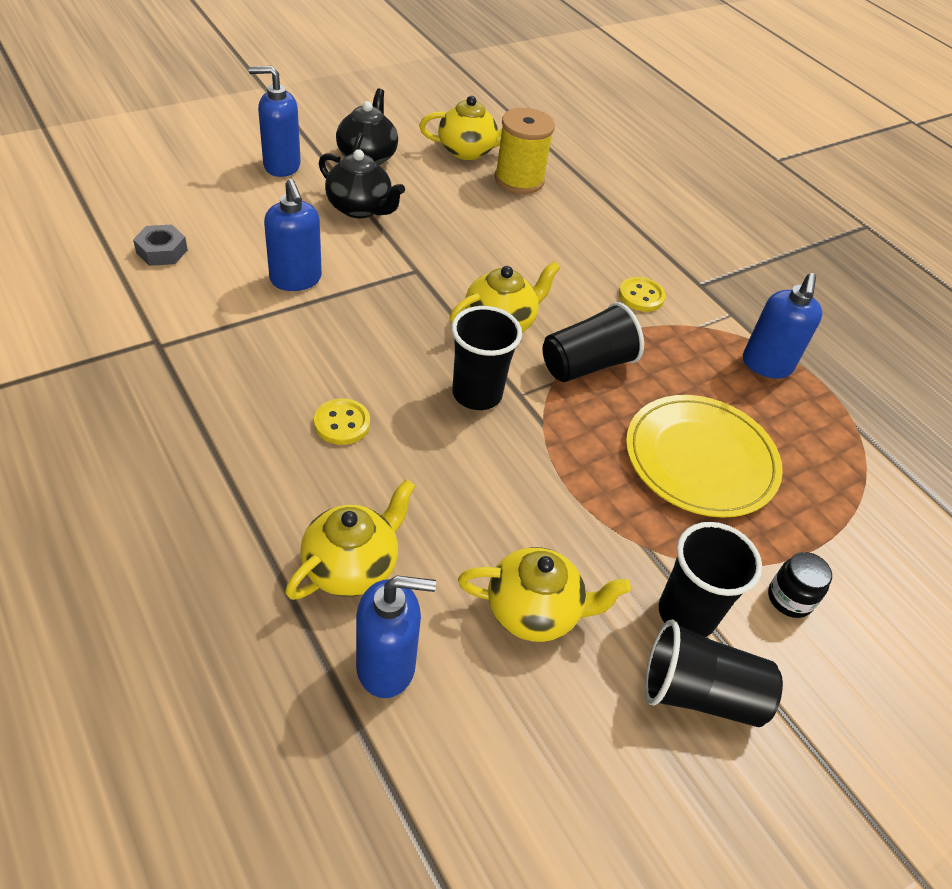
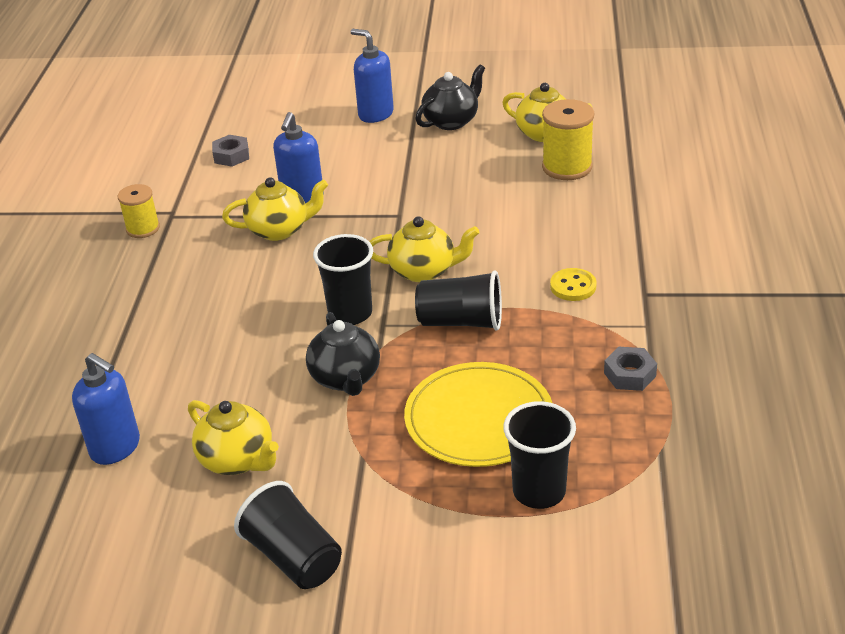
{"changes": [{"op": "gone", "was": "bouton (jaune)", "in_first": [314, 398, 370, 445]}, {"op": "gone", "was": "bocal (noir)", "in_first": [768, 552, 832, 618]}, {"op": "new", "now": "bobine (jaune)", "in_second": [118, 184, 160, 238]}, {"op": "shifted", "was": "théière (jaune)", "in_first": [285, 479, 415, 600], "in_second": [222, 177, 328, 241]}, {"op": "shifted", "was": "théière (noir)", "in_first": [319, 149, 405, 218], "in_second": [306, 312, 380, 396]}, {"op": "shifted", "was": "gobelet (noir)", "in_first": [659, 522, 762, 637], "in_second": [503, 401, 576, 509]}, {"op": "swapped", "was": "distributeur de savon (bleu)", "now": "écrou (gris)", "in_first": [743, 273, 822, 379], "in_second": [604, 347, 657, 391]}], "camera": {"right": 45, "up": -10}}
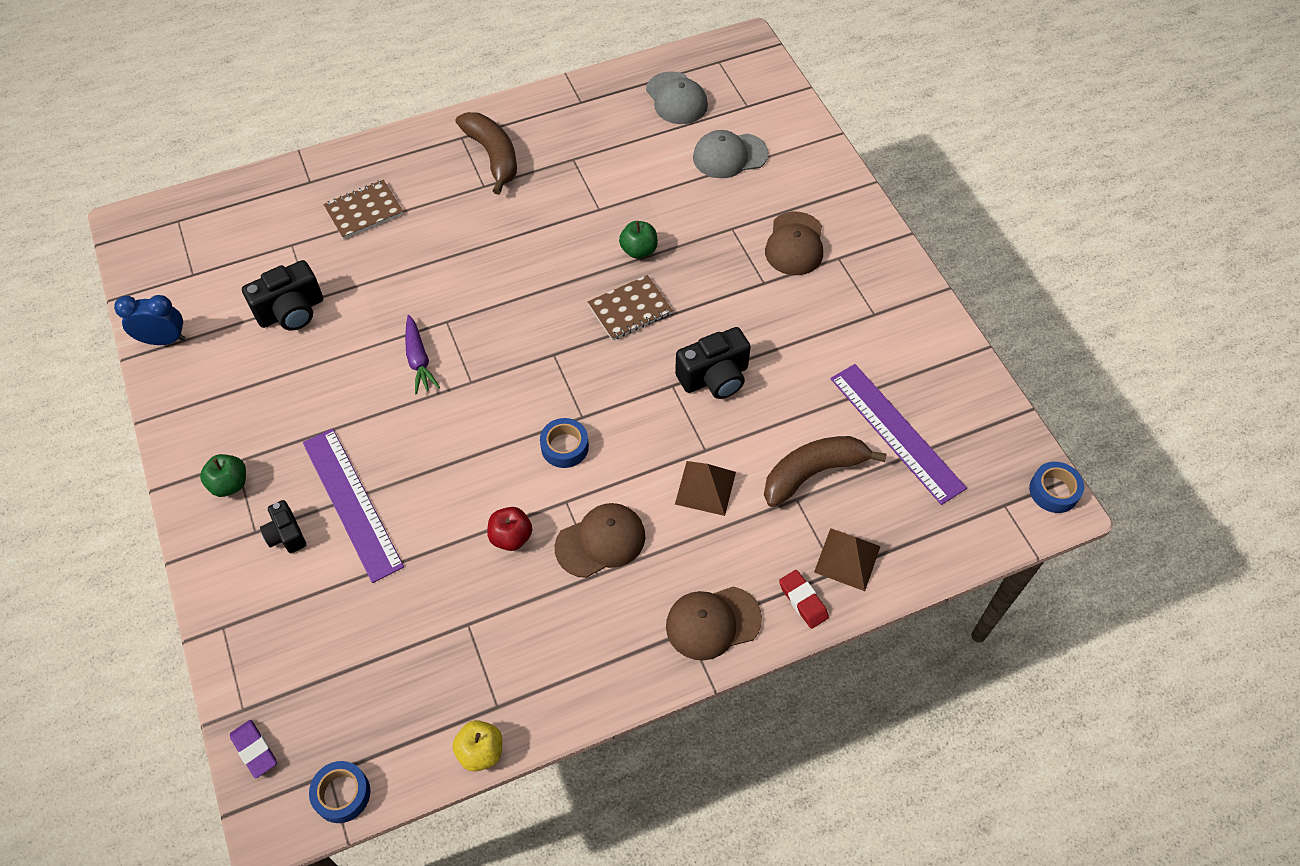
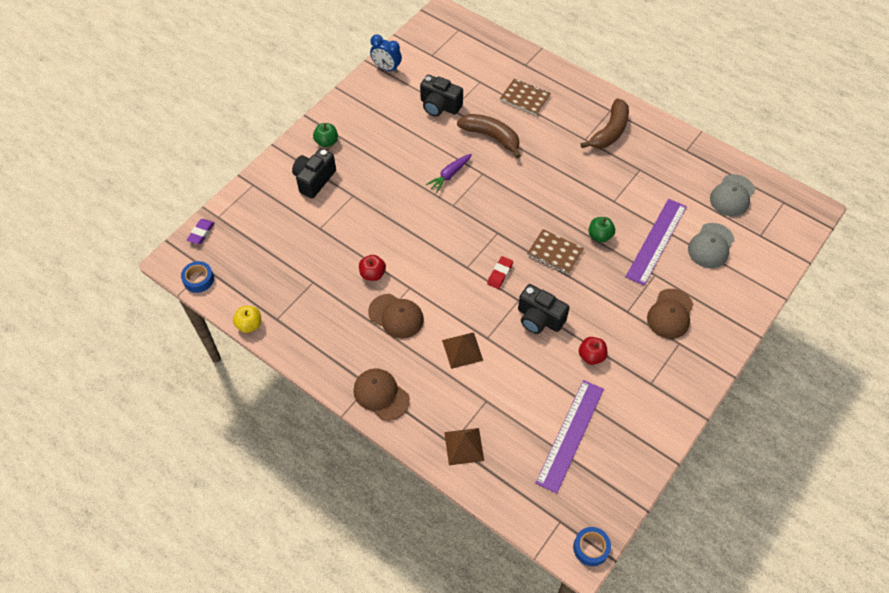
{"changes": [{"op": "gone", "was": "ruban adhésif (bleu)", "in_first": [540, 418, 589, 468]}, {"op": "new", "now": "pomme (rouge)", "in_second": [579, 337, 608, 365]}, {"op": "shifted", "was": "règle (violet)", "in_first": [303, 429, 404, 583], "in_second": [626, 199, 687, 286]}, {"op": "shifted", "was": "banane (marron)", "in_first": [764, 436, 887, 507], "in_second": [457, 114, 521, 158]}, {"op": "shifted", "was": "gomme (rouge)", "in_first": [779, 570, 829, 629], "in_second": [487, 256, 513, 289]}, {"op": "rotated", "was": "réveil (bleu)", "in_first": [114, 295, 186, 345], "in_second": [370, 34, 402, 73], "clockwise": 150}, {"op": "rotated", "was": "casquette (gris)", "in_first": [693, 130, 769, 178], "in_second": [688, 223, 735, 268], "clockwise": -105}, {"op": "rotated", "was": "casquette (marron)", "in_first": [765, 212, 823, 275], "in_second": [647, 289, 694, 339], "clockwise": -45}, {"op": "scaled", "was": "appareil photo (noir)", "in_first": [260, 500, 306, 553], "in_second": [292, 148, 336, 198], "ratio": 1.66}], "camera": {"right": 60, "up": 0}}
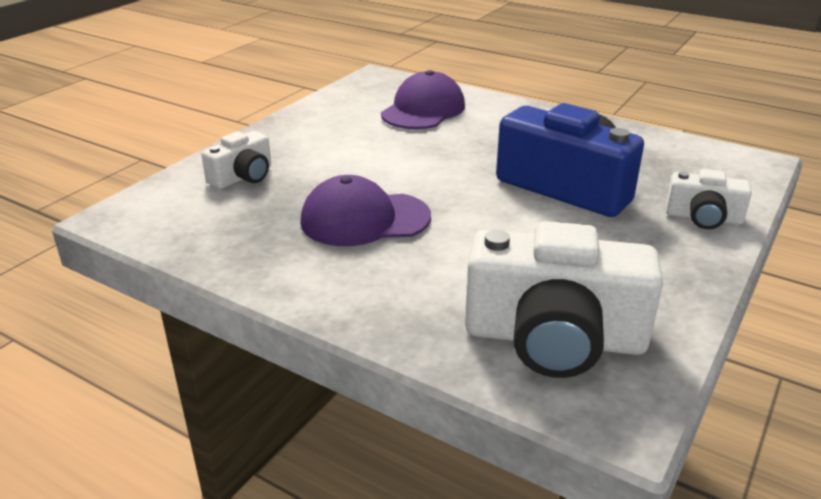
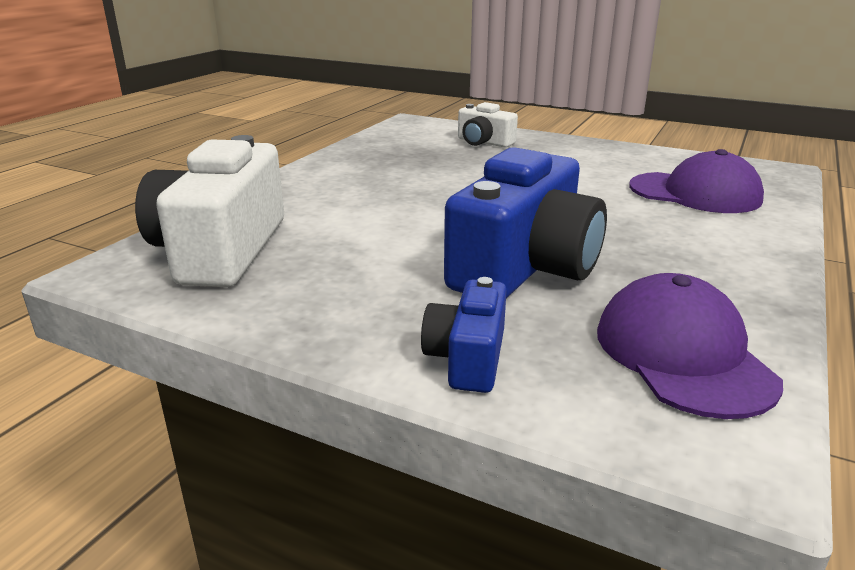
{"changes": [{"op": "shifted", "was": "casquette (violet)", "in_first": [300, 175, 431, 246], "in_second": [597, 273, 783, 419]}, {"op": "repainted", "was": "appareil photo (blanc)", "now": "appareil photo (bleu)", "in_first": [666, 169, 752, 229], "in_second": [421, 277, 507, 393]}], "camera": {"right": 85, "up": -5}}
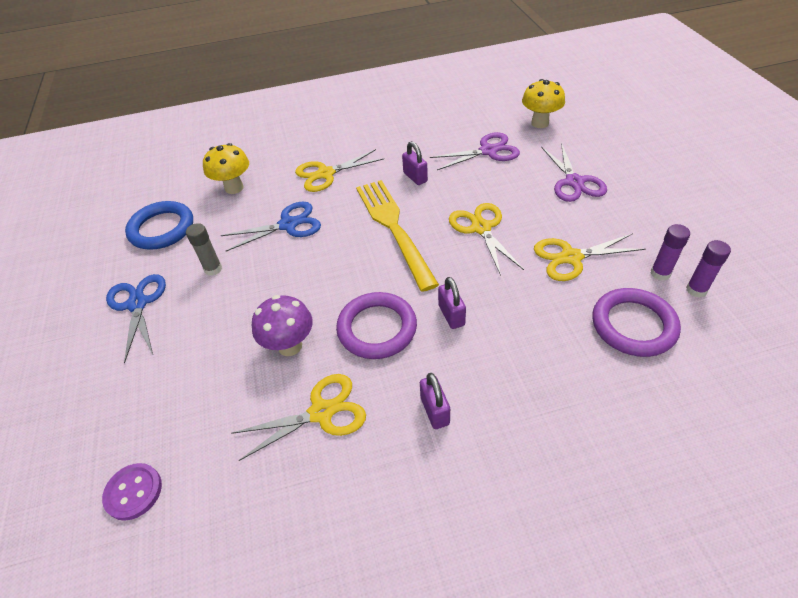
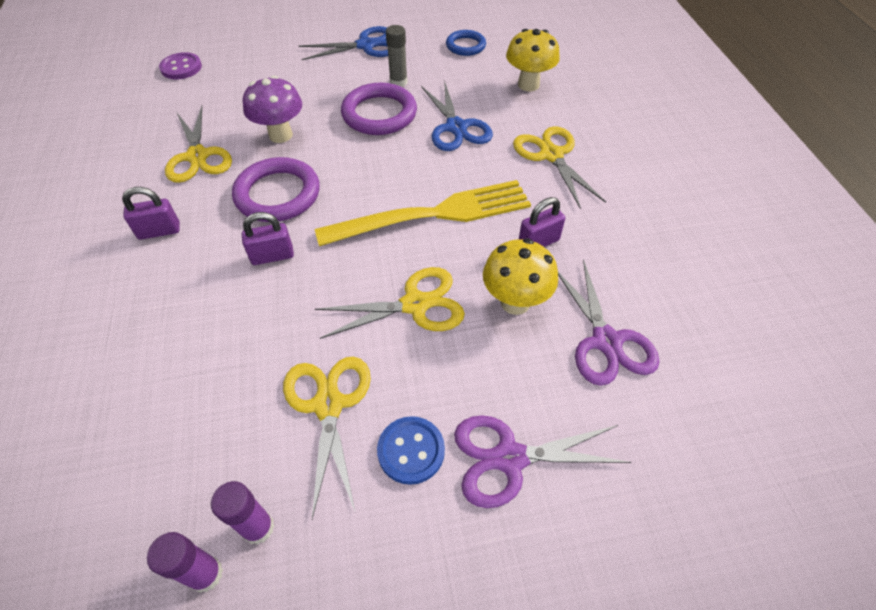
{"changes": [{"op": "new", "now": "bouton (bleu)", "in_second": [377, 416, 445, 485]}, {"op": "shifted", "was": "champignon (jaune)", "in_first": [522, 79, 565, 128], "in_second": [483, 239, 558, 315]}, {"op": "shifted", "was": "anneau (violet)", "in_first": [592, 288, 681, 357], "in_second": [341, 83, 417, 135]}, {"op": "scaled", "was": "anneau (bleu)", "in_first": [125, 201, 193, 250], "in_second": [446, 30, 486, 56], "ratio": 0.6}], "camera": {"right": 90, "up": 5}}
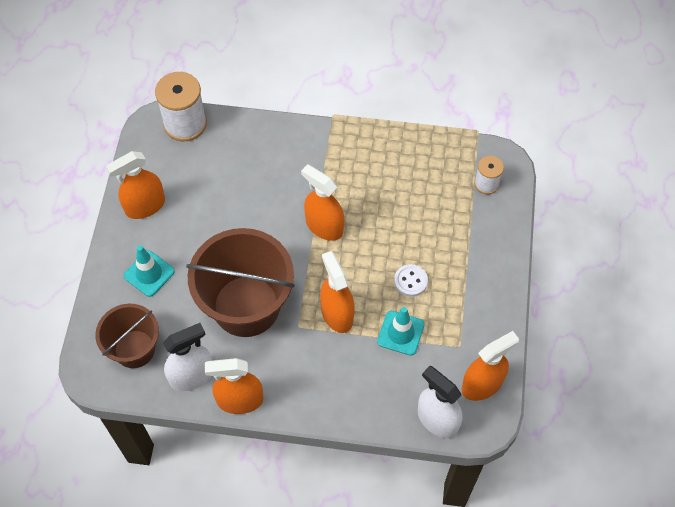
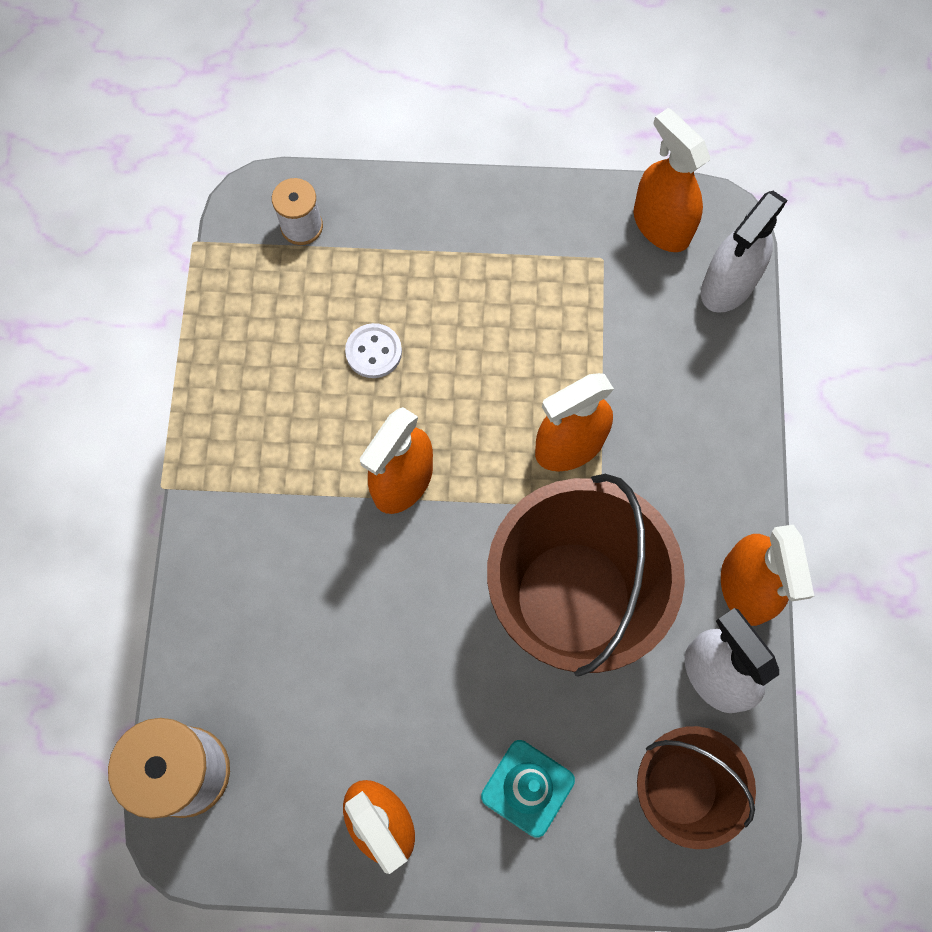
{"changes": [{"op": "gone", "was": "cône de chantier (turquoise)", "in_first": [377, 307, 425, 356]}, {"op": "shifted", "was": "bouton (blanc)", "in_first": [394, 264, 428, 297], "in_second": [345, 323, 402, 378]}], "camera": {"right": -95, "up": 10}}
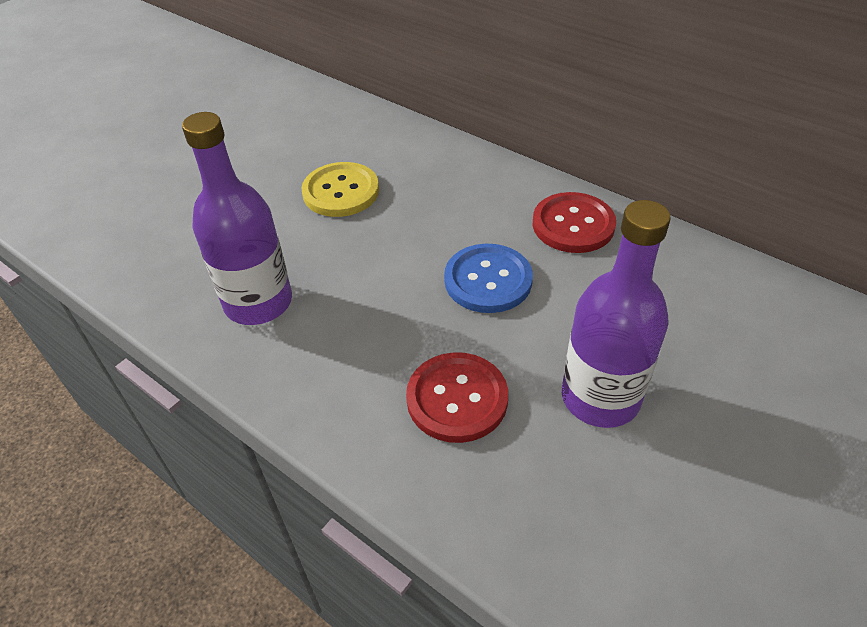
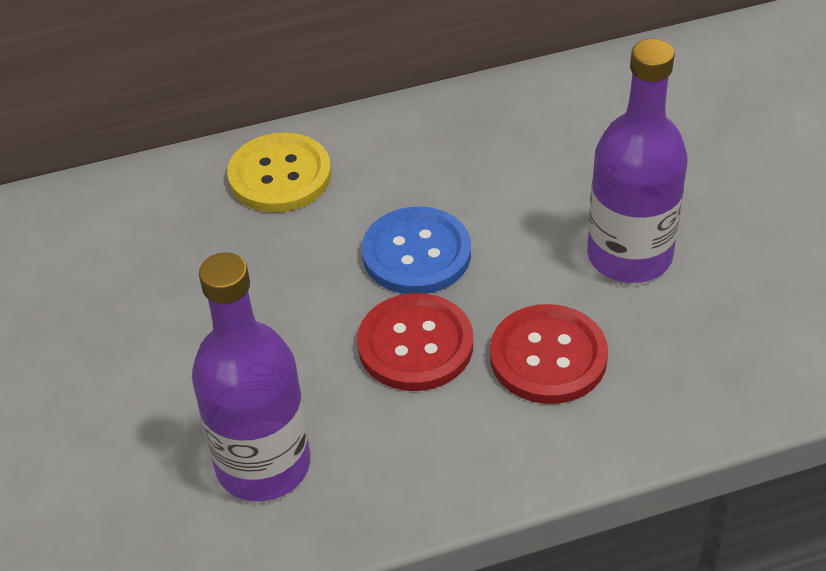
{"changes": [{"op": "shifted", "was": "bouton (jaune)", "in_first": [301, 162, 379, 217], "in_second": [227, 132, 331, 212]}, {"op": "shifted", "was": "bouton (rouge)", "in_first": [533, 192, 616, 253], "in_second": [357, 293, 473, 391]}], "camera": {"right": -55, "up": 0}}
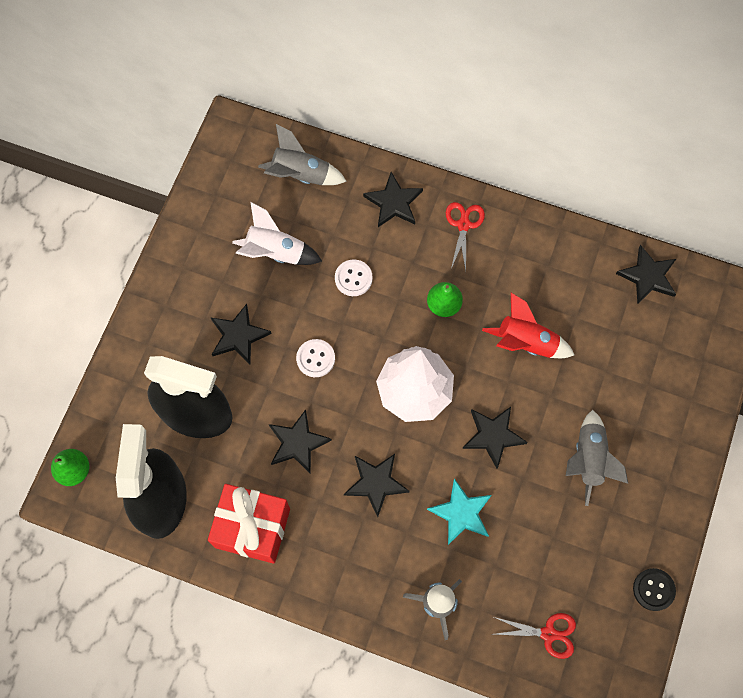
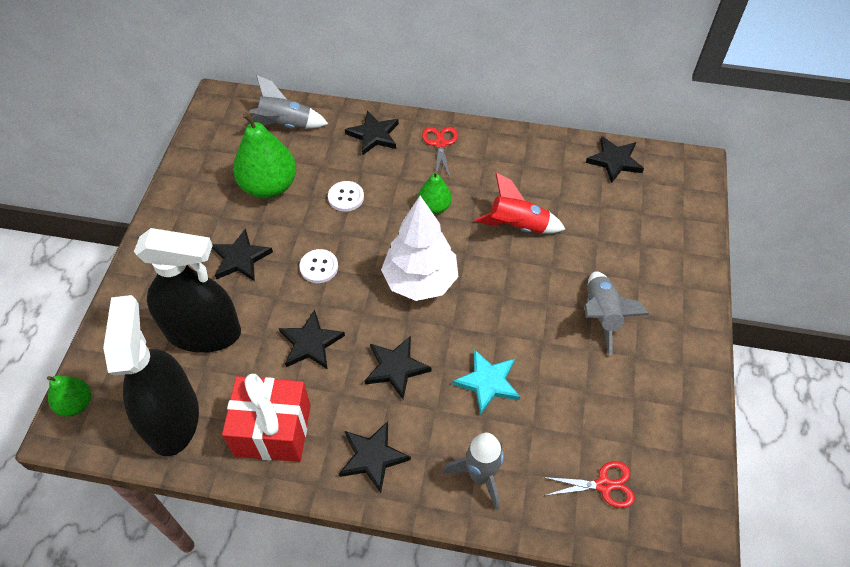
{"changes": [{"op": "gone", "was": "bouton (noir)", "in_first": [633, 568, 676, 611]}, {"op": "shifted", "was": "étoile (noir)", "in_first": [462, 407, 528, 469], "in_second": [339, 421, 411, 493]}, {"op": "swapped", "was": "fusée (blanc)", "now": "poire (vert)", "in_first": [232, 202, 322, 265], "in_second": [233, 112, 296, 199]}], "camera": {"right": -10, "up": -15}}
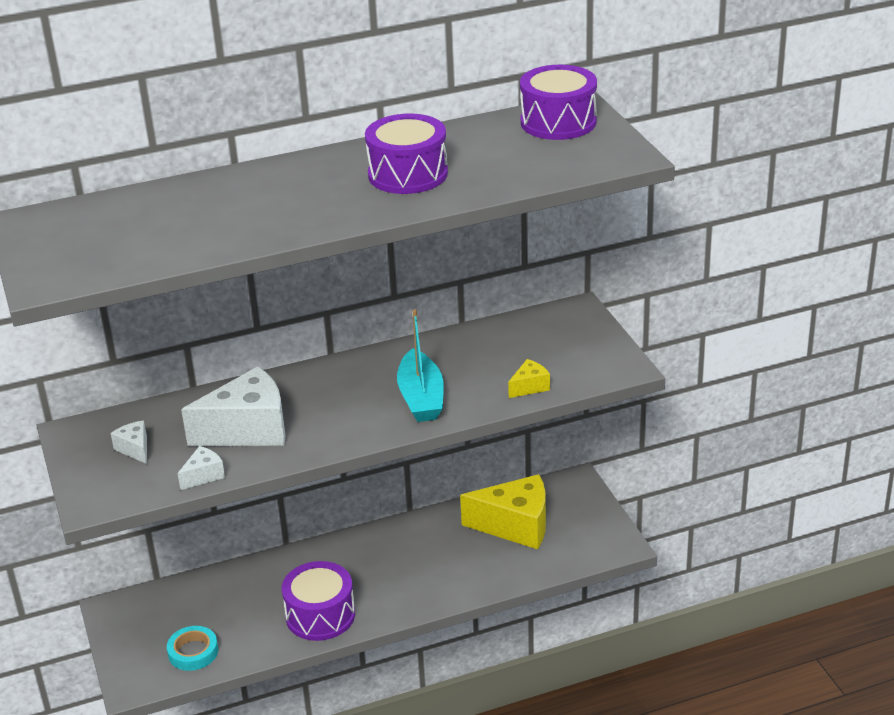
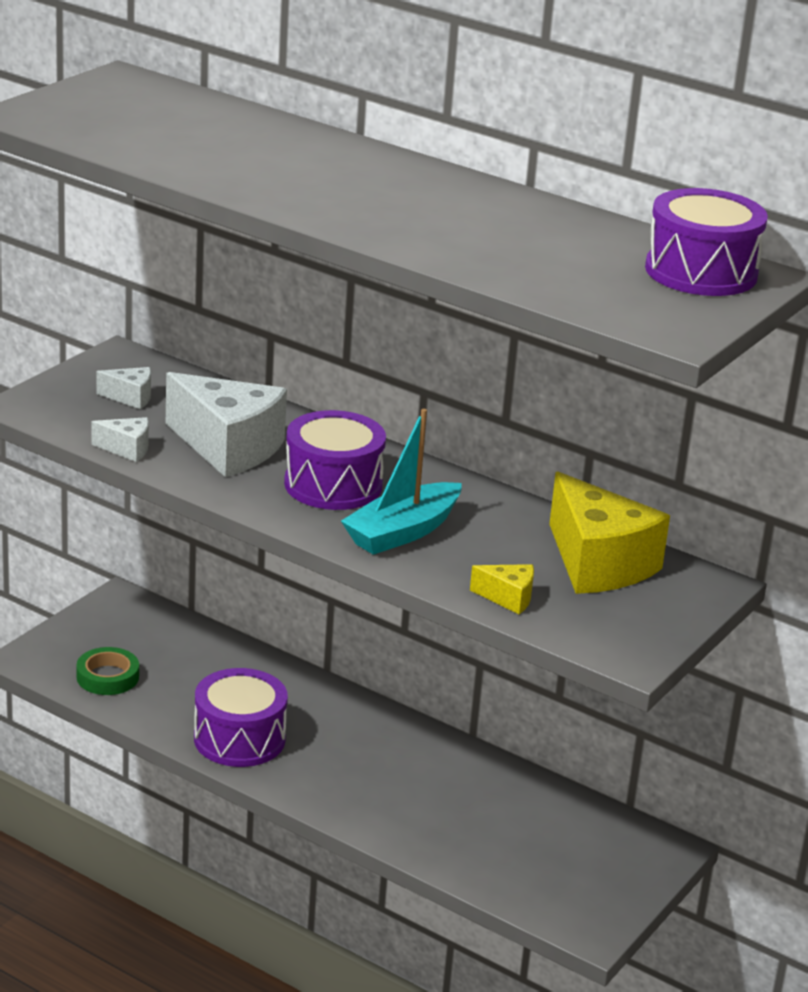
{"changes": [{"op": "shifted", "was": "tambour (violet)", "in_first": [365, 114, 448, 194], "in_second": [284, 410, 386, 510]}, {"op": "shifted", "was": "fromage (jaune)", "in_first": [460, 474, 546, 549], "in_second": [549, 472, 670, 594]}, {"op": "repainted", "was": "ruban adhésif (turquoise)", "now": "ruban adhésif (vert)", "in_first": [167, 626, 218, 671], "in_second": [76, 647, 139, 695]}, {"op": "rotated", "was": "fromage (blanc)", "in_first": [111, 421, 147, 464], "in_second": [96, 367, 151, 409], "clockwise": 75}], "camera": {"right": 50, "up": -5}}
